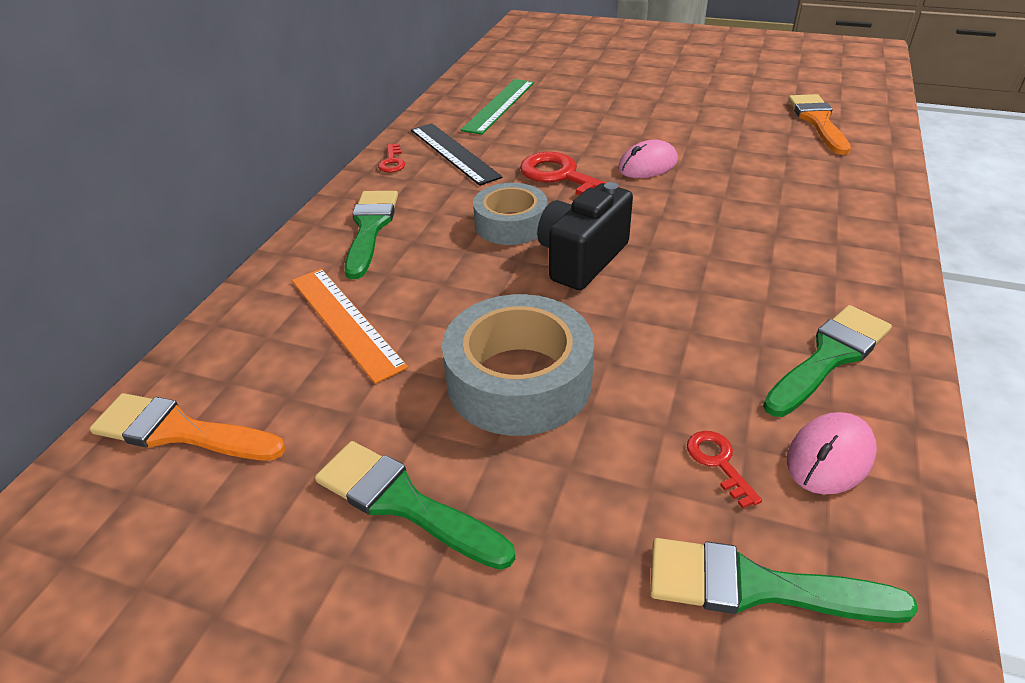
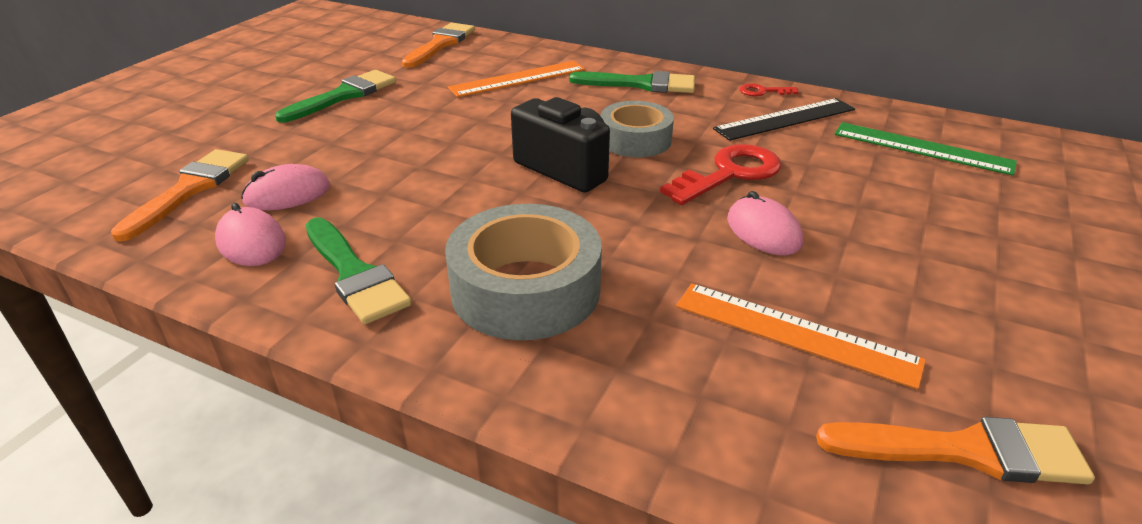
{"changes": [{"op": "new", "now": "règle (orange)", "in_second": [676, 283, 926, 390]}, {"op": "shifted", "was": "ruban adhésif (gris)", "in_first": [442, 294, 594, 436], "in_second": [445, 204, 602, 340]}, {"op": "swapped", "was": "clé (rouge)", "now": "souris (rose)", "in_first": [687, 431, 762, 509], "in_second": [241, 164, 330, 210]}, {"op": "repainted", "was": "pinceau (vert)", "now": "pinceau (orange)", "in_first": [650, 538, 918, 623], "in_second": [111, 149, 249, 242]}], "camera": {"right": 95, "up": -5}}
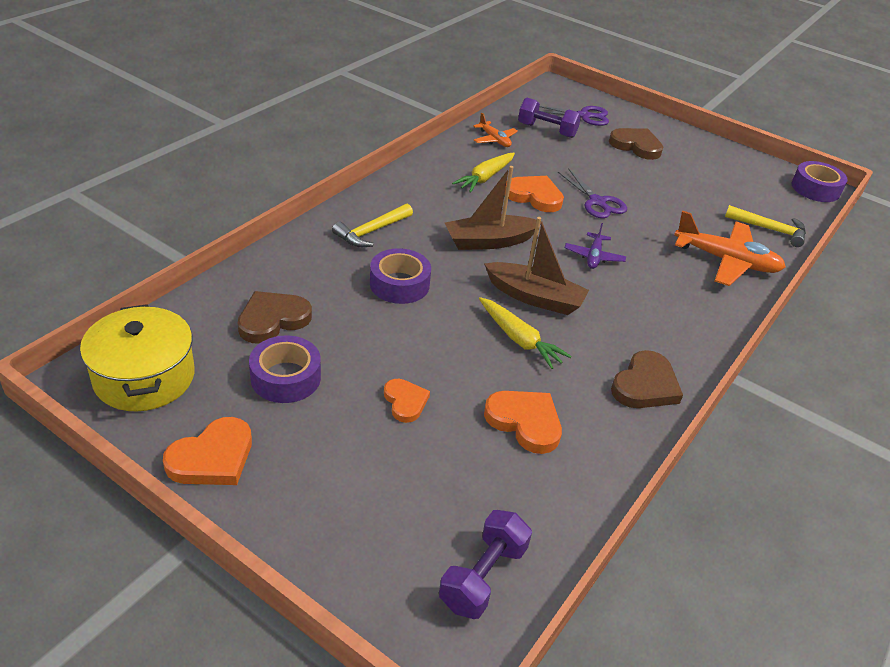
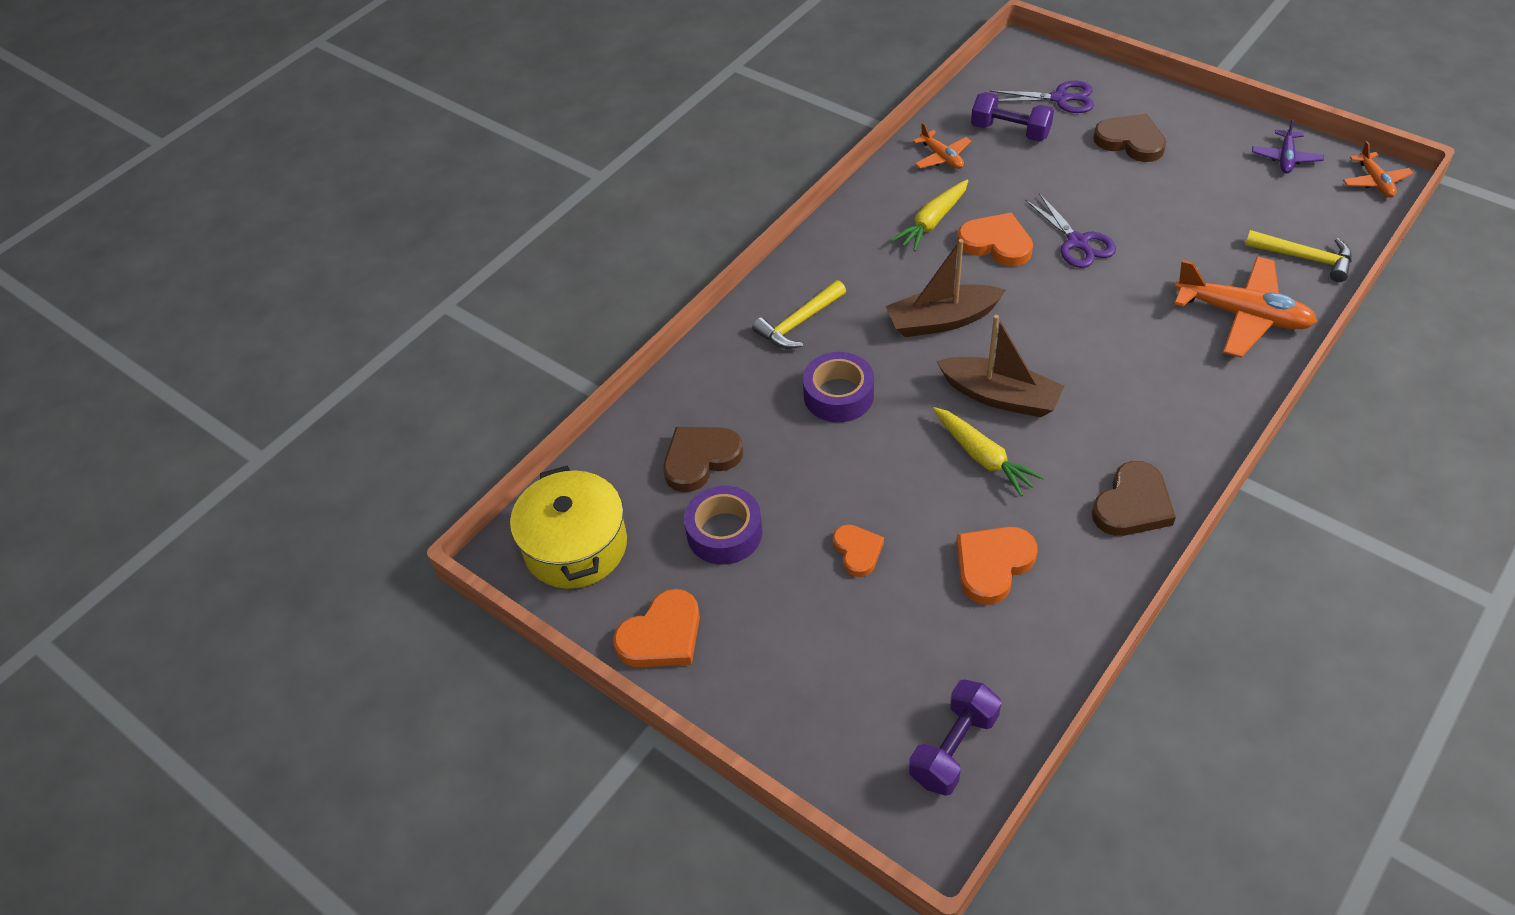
{"changes": [{"op": "shifted", "was": "avion (violet)", "in_first": [565, 223, 626, 269], "in_second": [1252, 118, 1324, 173]}, {"op": "swapped", "was": "ruban adhésif (violet)", "now": "avion (orange)", "in_first": [792, 161, 848, 202], "in_second": [1343, 141, 1414, 197]}, {"op": "rotated", "was": "cœur (orange)", "in_first": [484, 391, 562, 454], "in_second": [956, 527, 1037, 605], "clockwise": -90}], "camera": {"right": 10, "up": 10}}
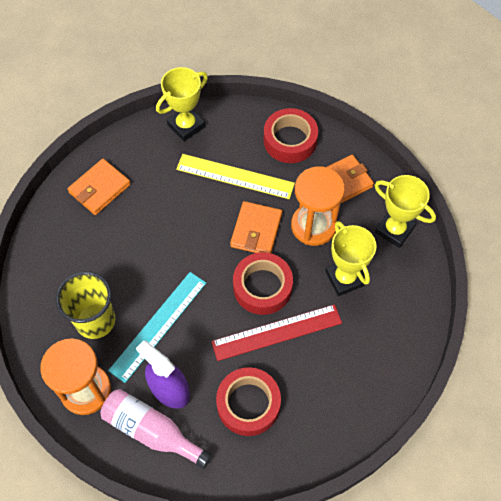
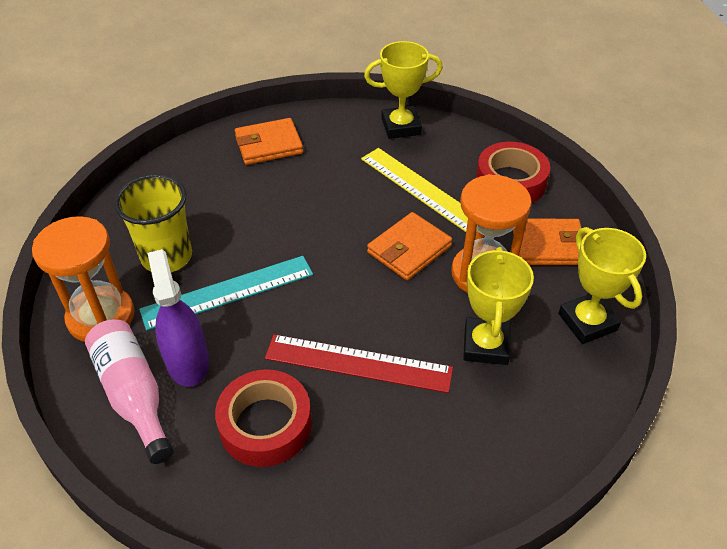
{"changes": [{"op": "gone", "was": "ruban adhésif (rouge)", "in_first": [233, 252, 293, 315]}], "camera": {"right": 30, "up": -15}}
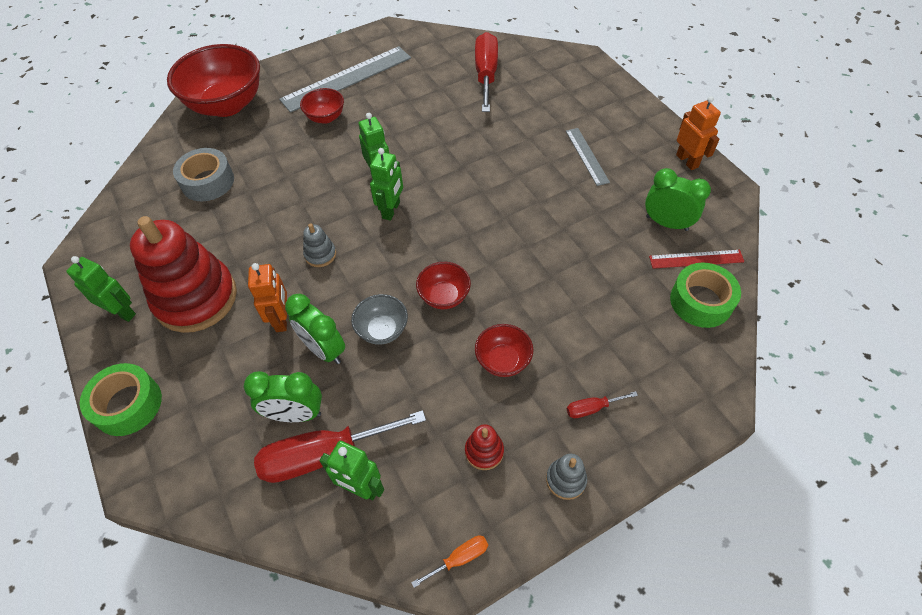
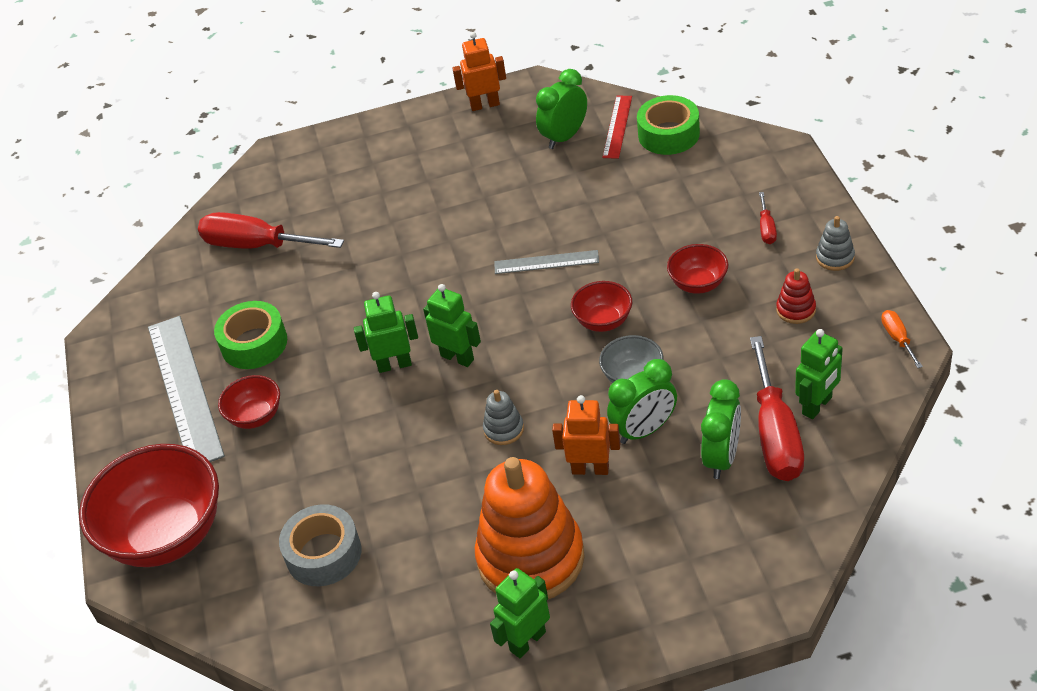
{"changes": [{"op": "shifted", "was": "ruban adhésif (vert)", "in_first": [80, 363, 162, 436], "in_second": [214, 301, 287, 369]}, {"op": "shifted", "was": "règle (gris)", "in_first": [566, 128, 610, 186], "in_second": [494, 250, 599, 274]}, {"op": "repainted", "was": "jouet à empiler (rouge)", "now": "jouet à empiler (orange)", "in_first": [130, 216, 237, 333], "in_second": [475, 457, 585, 599]}], "camera": {"right": -70, "up": -10}}
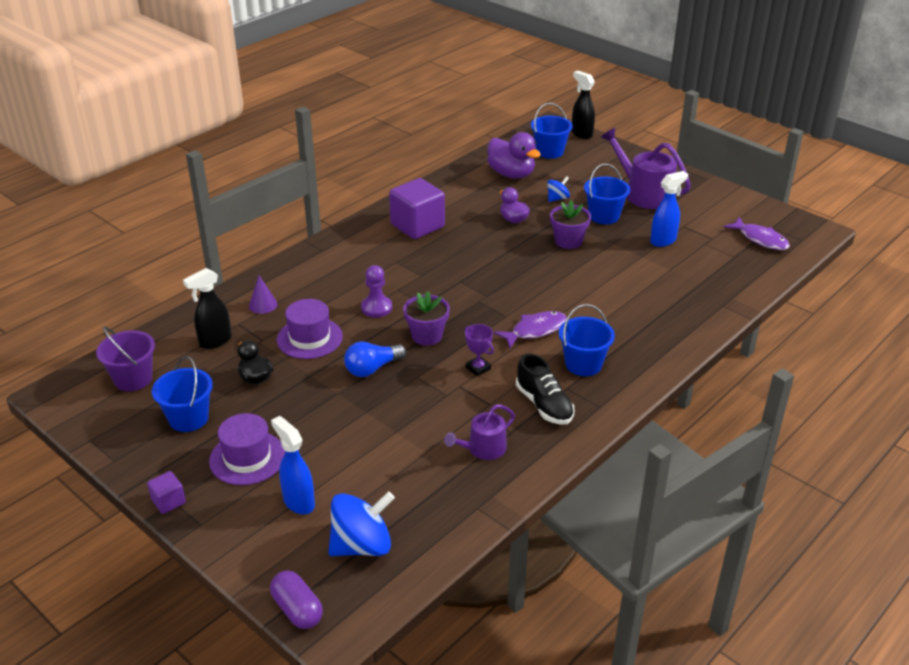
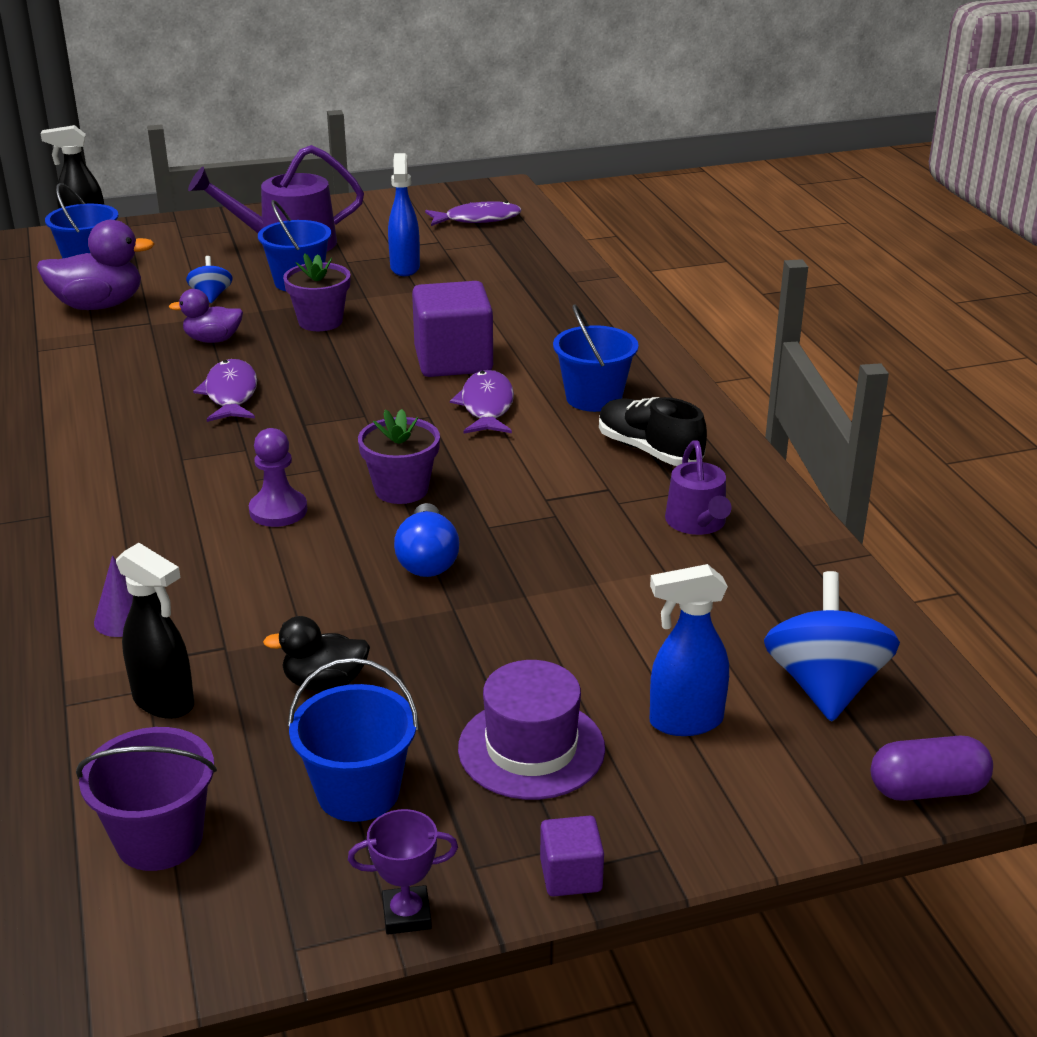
{"changes": [{"op": "gone", "was": "chapeau (violet)", "in_first": [277, 299, 343, 359]}, {"op": "new", "now": "poisson (violet)", "in_second": [193, 359, 257, 422]}, {"op": "shifted", "was": "cube (violet)", "in_first": [389, 178, 445, 239], "in_second": [412, 281, 493, 377]}, {"op": "shifted", "was": "trophée (violet)", "in_first": [464, 324, 494, 376], "in_second": [348, 809, 458, 935]}, {"op": "rotated", "was": "vaporisateur (noir)", "in_first": [183, 268, 232, 349], "in_second": [116, 543, 194, 719], "clockwise": -45}, {"op": "rotated", "was": "chaussure (noir)", "in_first": [516, 353, 574, 425], "in_second": [599, 397, 707, 466], "clockwise": -135}], "camera": {"right": -60, "up": -5}}
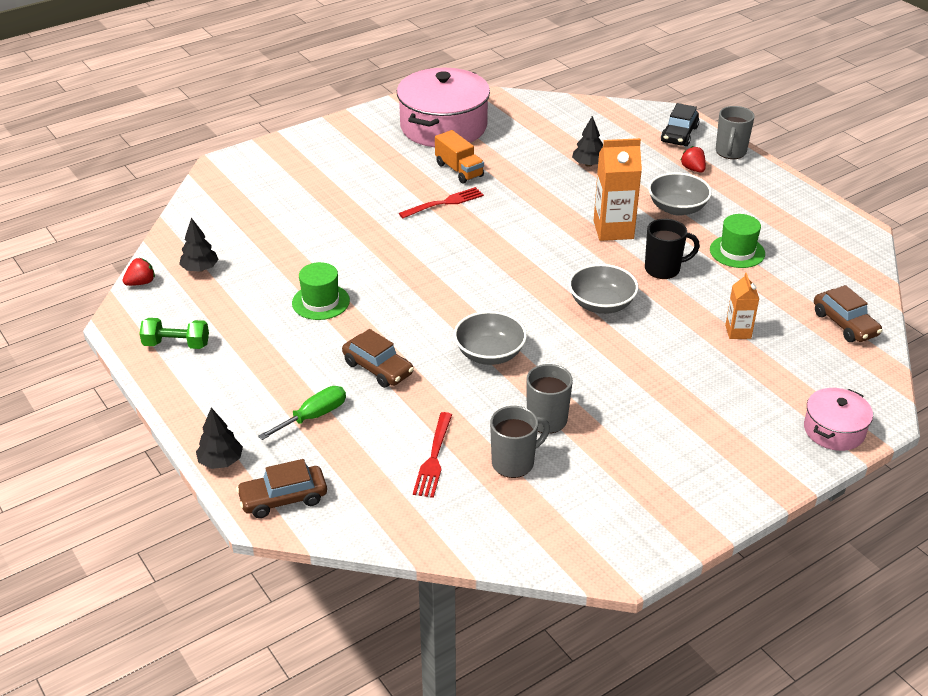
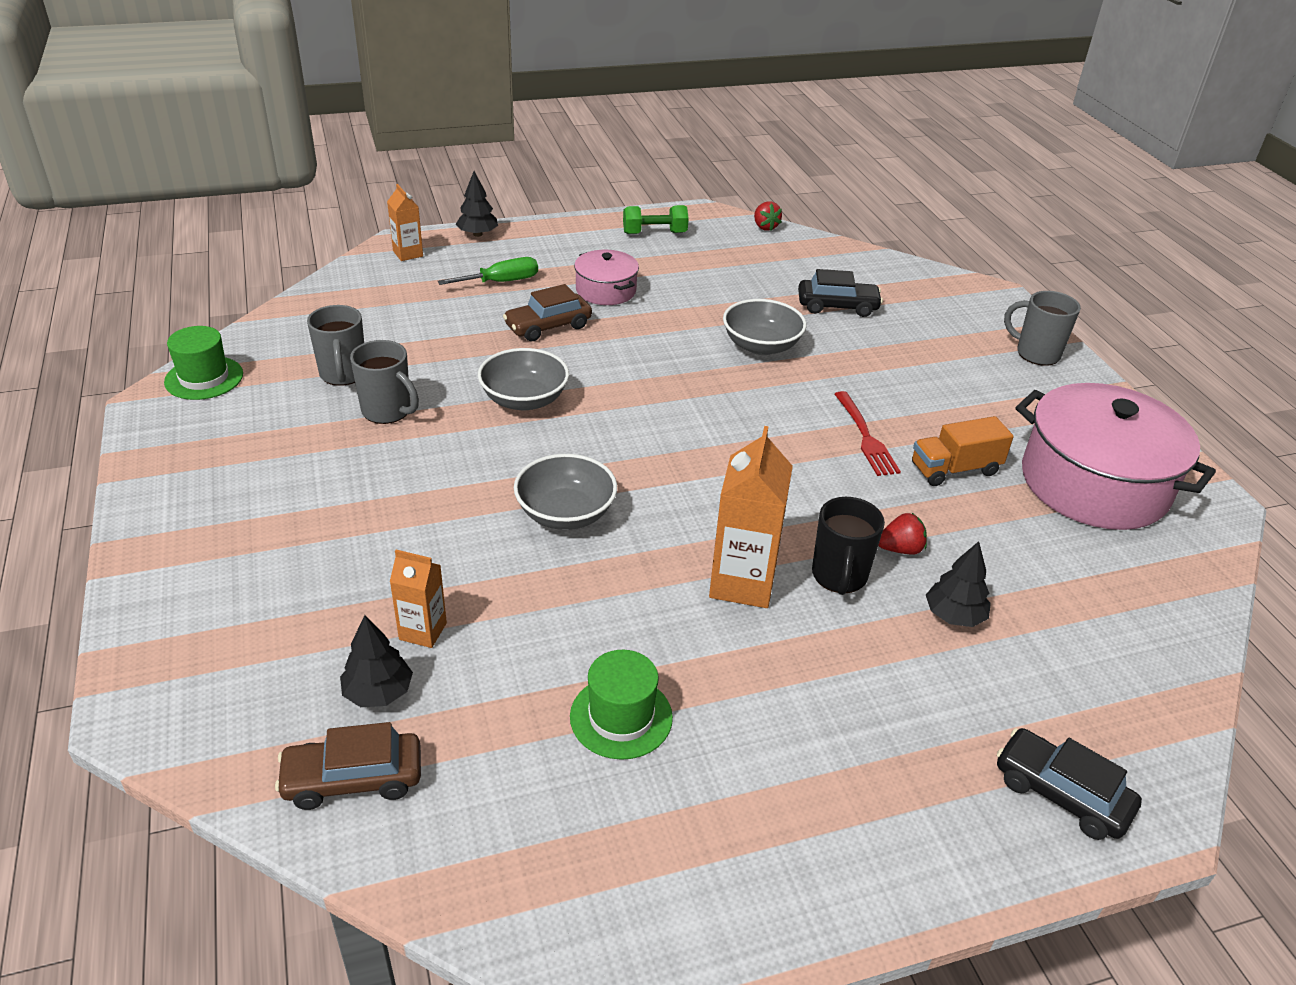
{"changes": [{"op": "gone", "was": "fourchette (rouge)", "in_first": [413, 412, 452, 498]}, {"op": "new", "now": "voiture (noir)", "in_second": [798, 269, 883, 317]}, {"op": "shifted", "was": "arbre (noir)", "in_first": [179, 218, 219, 272], "in_second": [340, 615, 413, 707]}, {"op": "shifted", "was": "chapeau (vert)", "in_first": [292, 262, 350, 320], "in_second": [164, 326, 243, 400]}, {"op": "shifted", "was": "tasse (noir)", "in_first": [645, 219, 700, 279], "in_second": [812, 497, 885, 595]}, {"op": "shifted", "was": "bol (gris)", "in_first": [648, 172, 712, 216], "in_second": [723, 299, 807, 355]}, {"op": "shifted", "was": "fraise (rouge)", "in_first": [680, 146, 706, 173], "in_second": [878, 513, 927, 555]}, {"op": "shifted", "was": "tasse (gris)", "in_first": [716, 106, 755, 159], "in_second": [1004, 291, 1081, 366]}, {"op": "shifted", "was": "marmite (rose)", "in_first": [804, 388, 873, 451], "in_second": [574, 250, 639, 305]}, {"op": "swapped", "was": "voiture (marron)", "now": "brique de lait (orange)", "in_first": [236, 459, 327, 518], "in_second": [387, 184, 423, 261]}, {"op": "rotated", "was": "haltère (vert)", "in_first": [139, 318, 209, 349], "in_second": [623, 205, 689, 234], "clockwise": 60}, {"op": "rotated", "was": "tournevis (vert)", "in_first": [258, 386, 346, 440], "in_second": [438, 257, 538, 285], "clockwise": -90}], "camera": {"right": 105, "up": 0}}
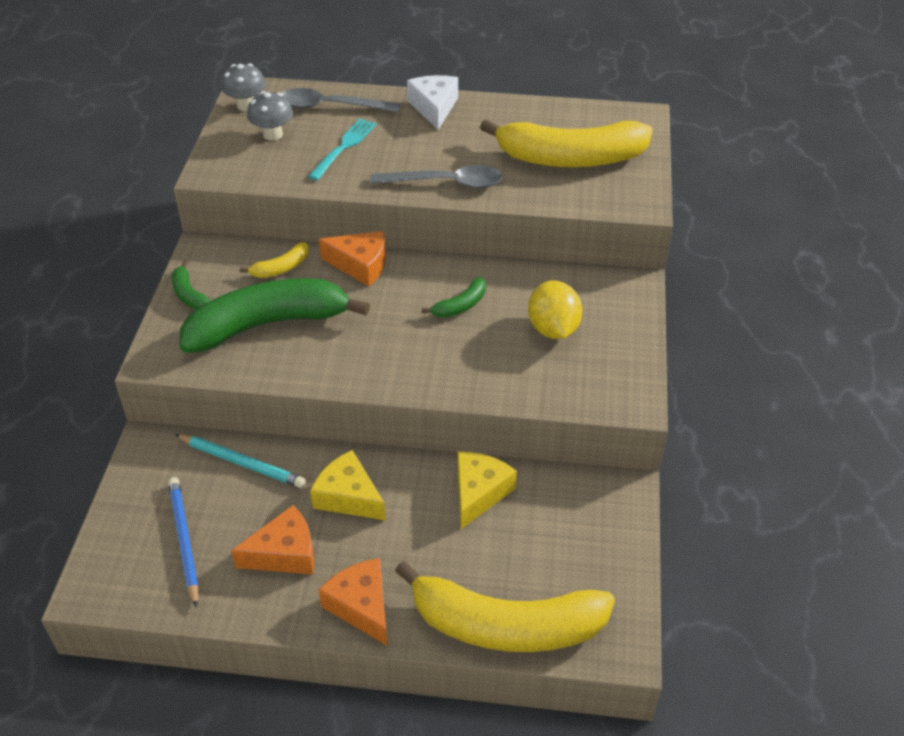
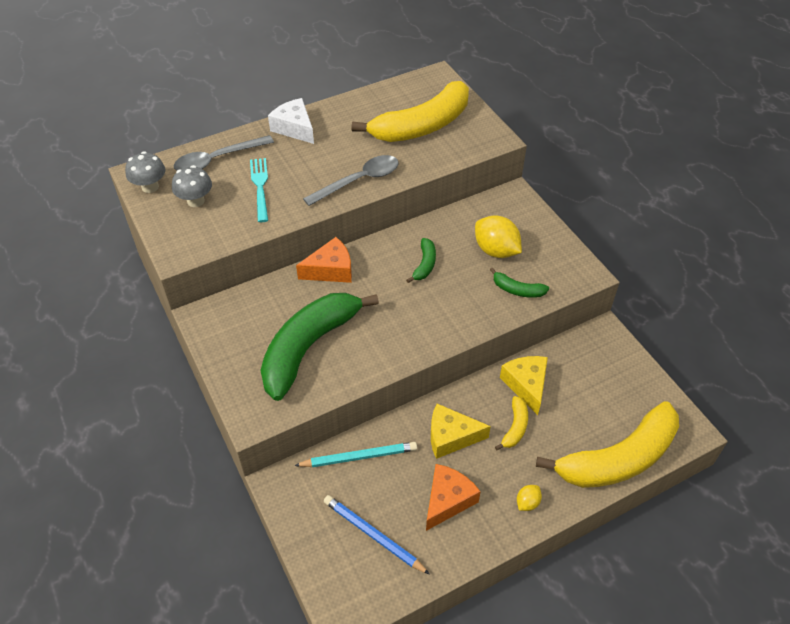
{"changes": [{"op": "shifted", "was": "banane (vert)", "in_first": [172, 261, 211, 310], "in_second": [490, 267, 549, 298]}, {"op": "shifted", "was": "banane (jaune)", "in_first": [240, 242, 309, 278], "in_second": [495, 396, 528, 451]}, {"op": "swapped", "was": "fromage (orange)", "now": "citron (jaune)", "in_first": [319, 558, 387, 645], "in_second": [517, 485, 542, 511]}], "camera": {"right": -35, "up": 5}}
